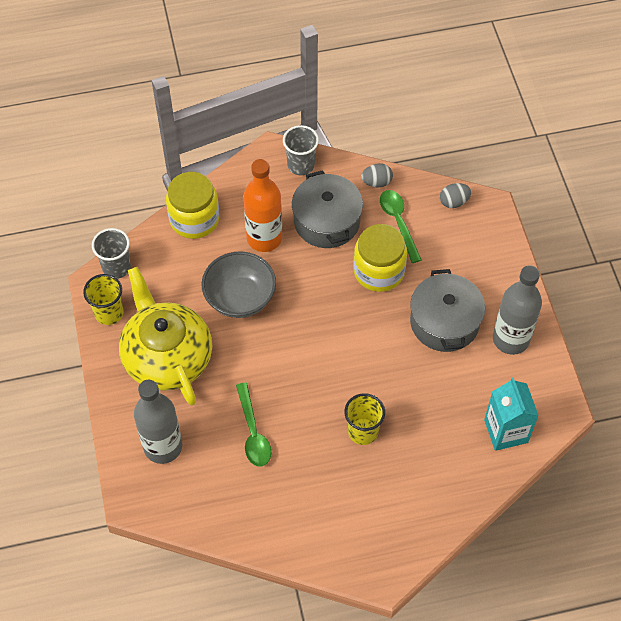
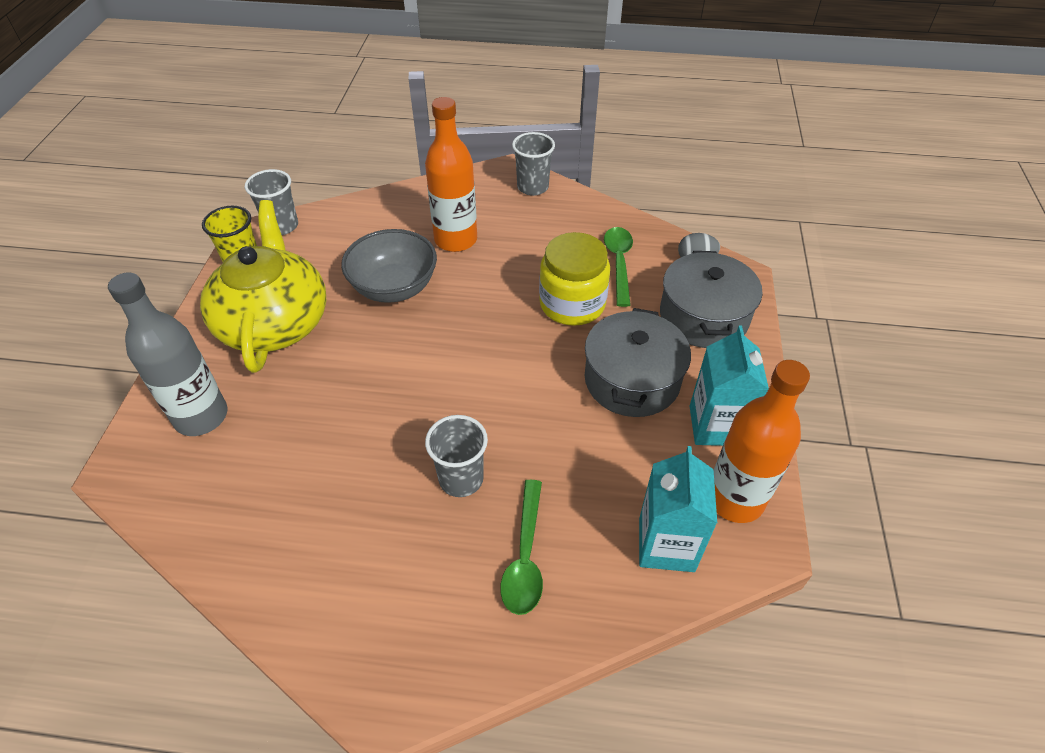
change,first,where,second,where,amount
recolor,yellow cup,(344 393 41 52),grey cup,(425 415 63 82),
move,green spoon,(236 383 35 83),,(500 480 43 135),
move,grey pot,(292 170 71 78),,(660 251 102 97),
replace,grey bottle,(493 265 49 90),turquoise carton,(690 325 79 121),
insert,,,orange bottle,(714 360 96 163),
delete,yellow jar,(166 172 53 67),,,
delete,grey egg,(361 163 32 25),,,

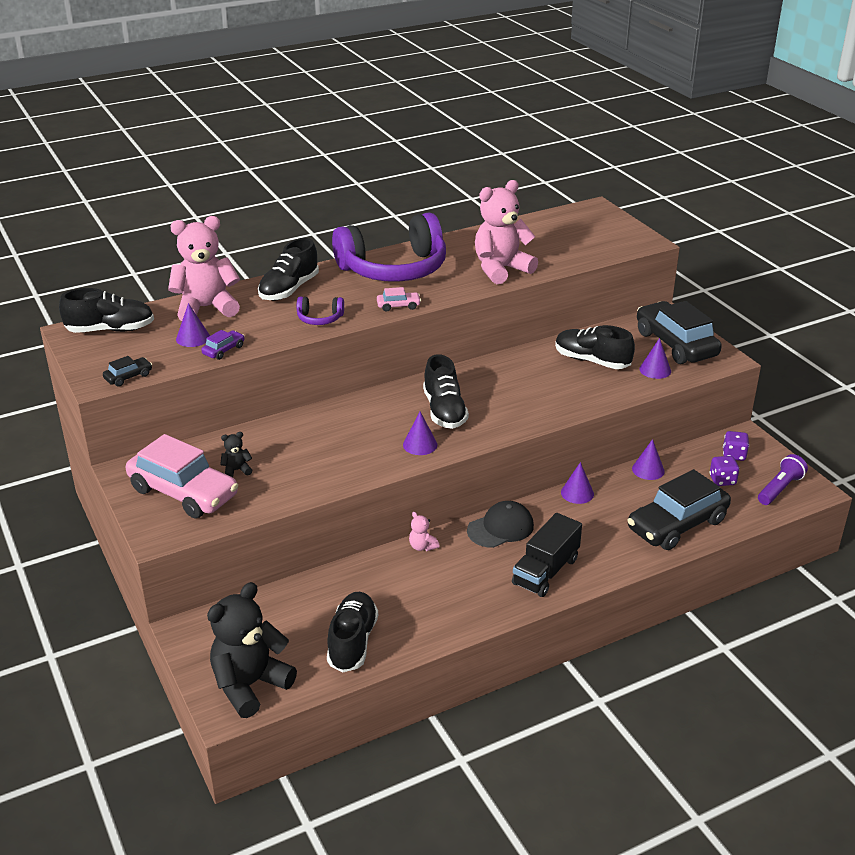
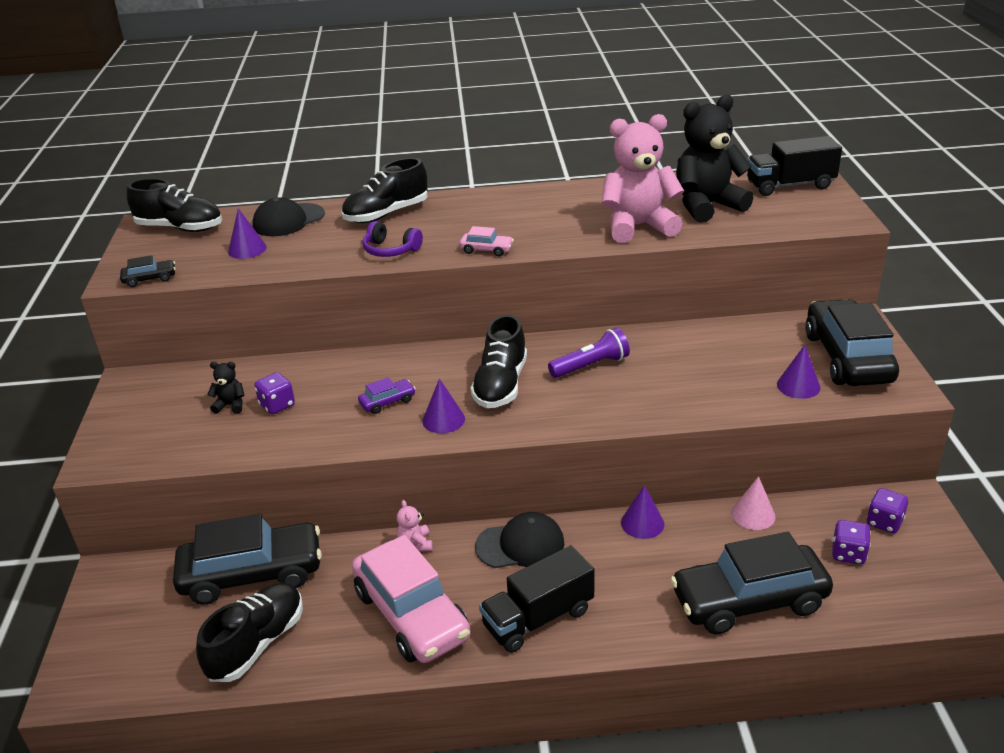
change,first,where,second,where,amount
insert,,,black car,(173 514 149 91),
replace,pink teddy bear,(168 216 72 105),black cap,(252 197 73 39),
insert,,,purple dice,(254 372 41 42),
move,pink car,(126 434 112 84),,(352 535 119 128),
move,purple car,(201 330 44 30),,(358 377 58 37),
move,purple flashlight,(758 454 50 51),,(548 328 82 50),
move,black teddy bear,(207 582 90 136),,(676 95 77 128),
recolor,purple cone,(632 439 33 41),pink cone,(731 476 44 54),
insert,,,black truck,(747 136 95 60),
delete,purple headphones,(332 213 114 69),,,
delete,black shoe,(555 325 80 44),,,

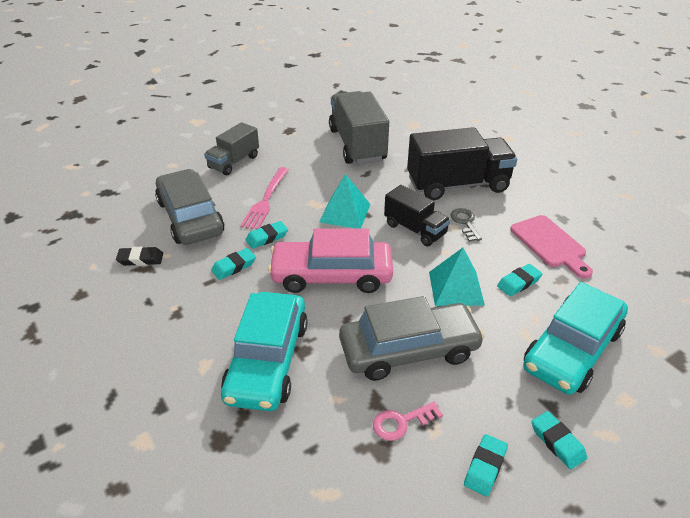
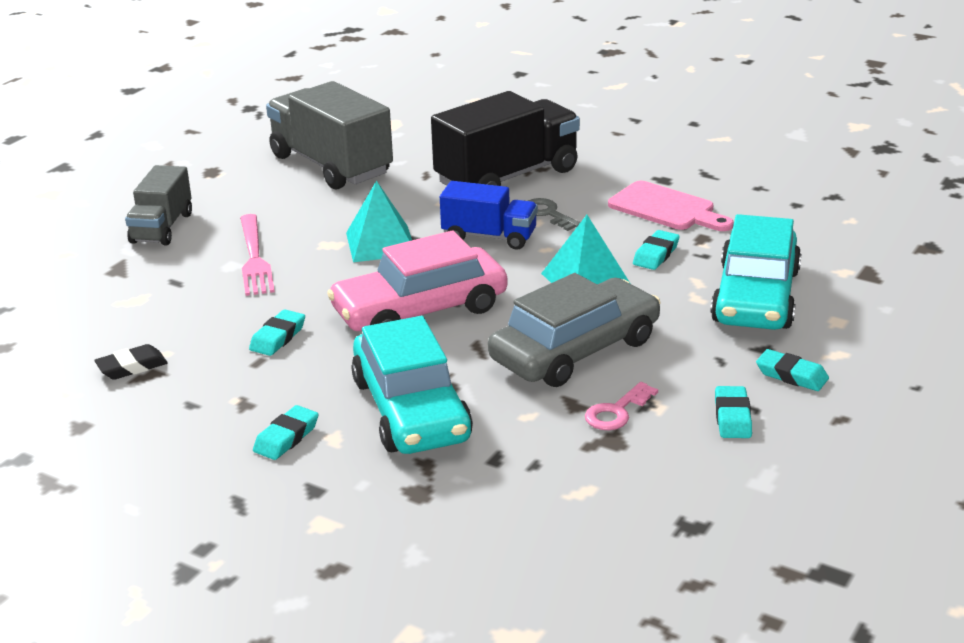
change,first,where,second,where,amount
move,turquoise eraser,(245 221 43 28),,(253 405 65 55),
recolor,black truck,(384 185 66 61),blue truck,(440 181 98 69),
delete,grey car,(155 169 70 76),,,

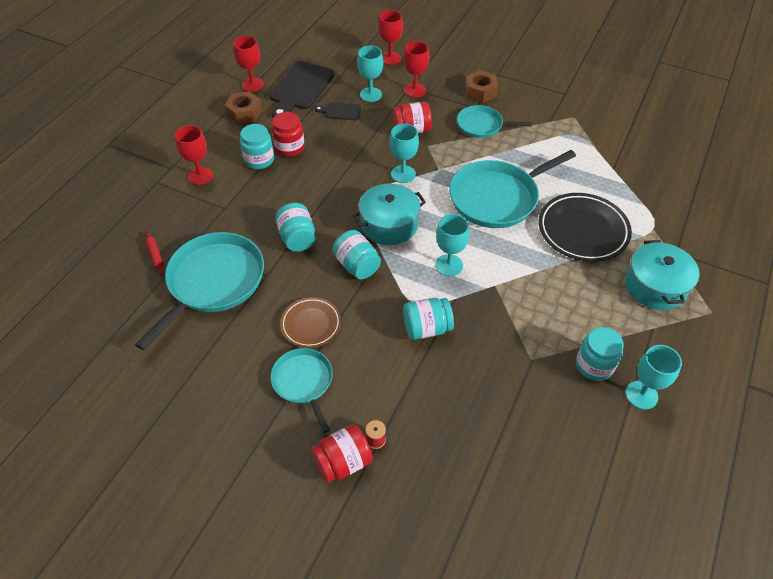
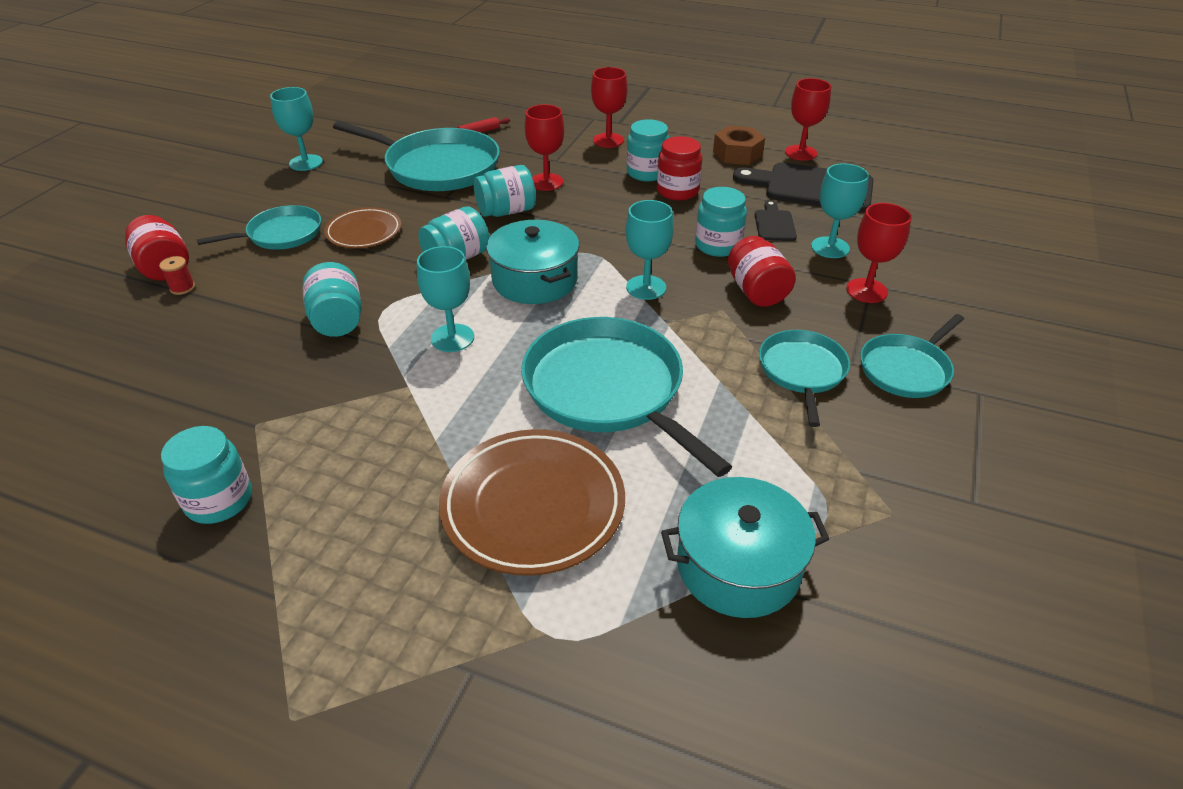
change,first,where,second,where,amount
move,turquoise goblet,(626 345 56 64),,(270 87 53 84),
recolor,black plate,(538 193 94 69),brown plate,(439 429 186 147),
move,red goblet,(378 10 25 55),,(525 104 39 87),
move,turquoise pot,(625 240 75 70),,(661 477 168 141),
insert,,,turquoise jar,(695 187 52 70),
replace,brown nut,(465 70 33 33),turquoise pan,(860 314 104 84),

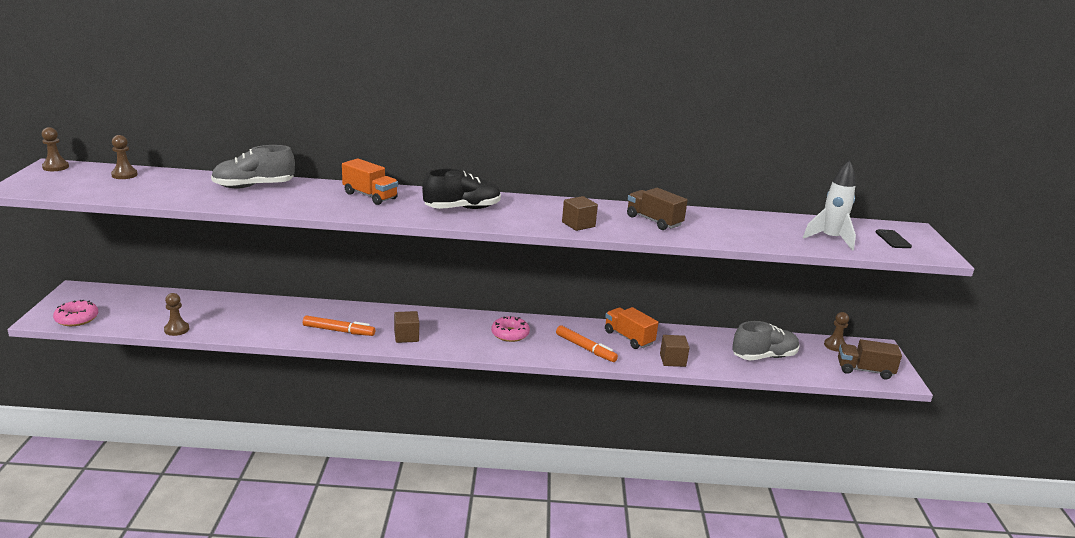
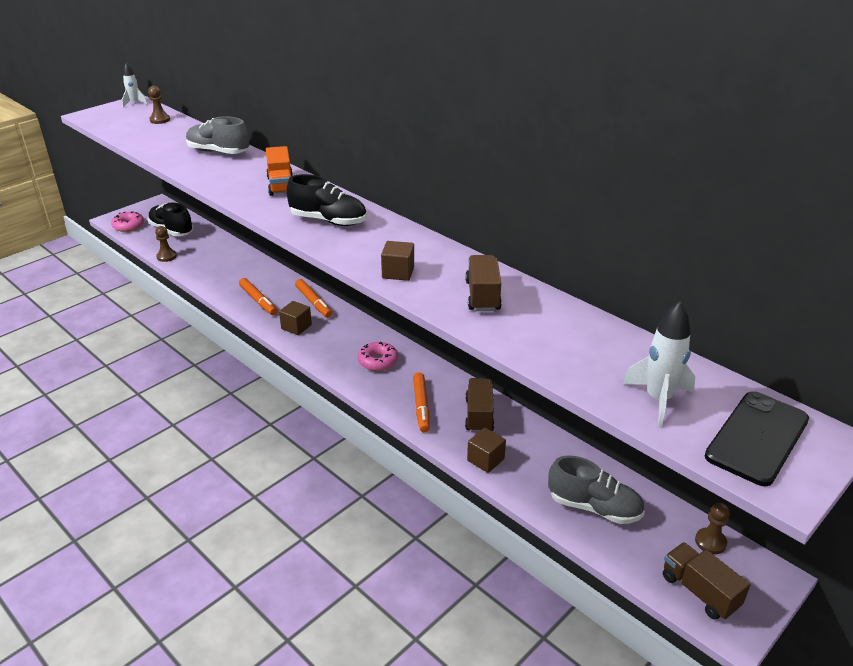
change,first,where,second,where,amount
replace,brown pawn,(42 127 27 44),white rocket,(122 63 26 44),
insert,,,black shoe,(148 202 45 34),
insert,,,orange marker,(295 279 37 39),
recolor,orange truck,(605 307 54 42),brown truck,(465 378 29 55),
resize,black phone,(876 229 36 19),,(705 392 104 94),x2.05

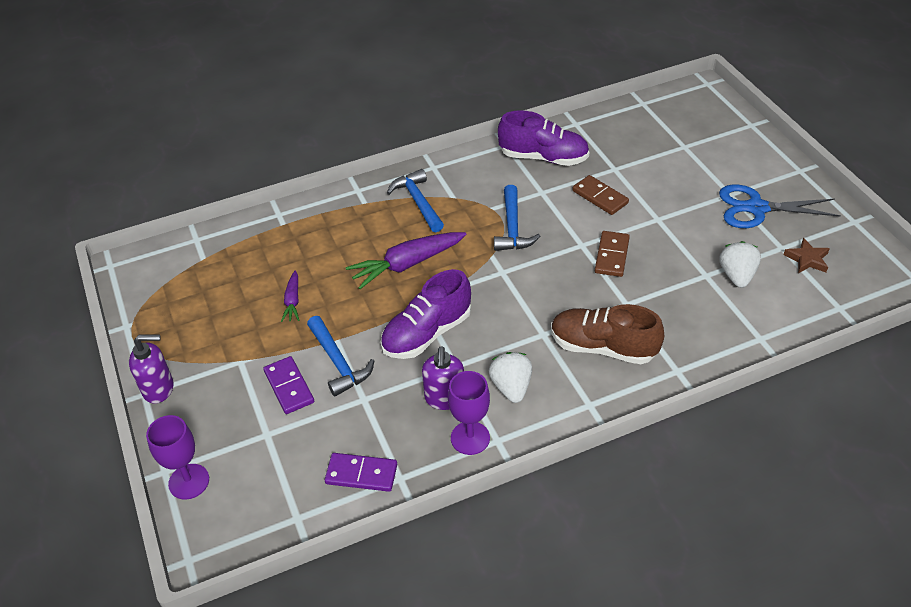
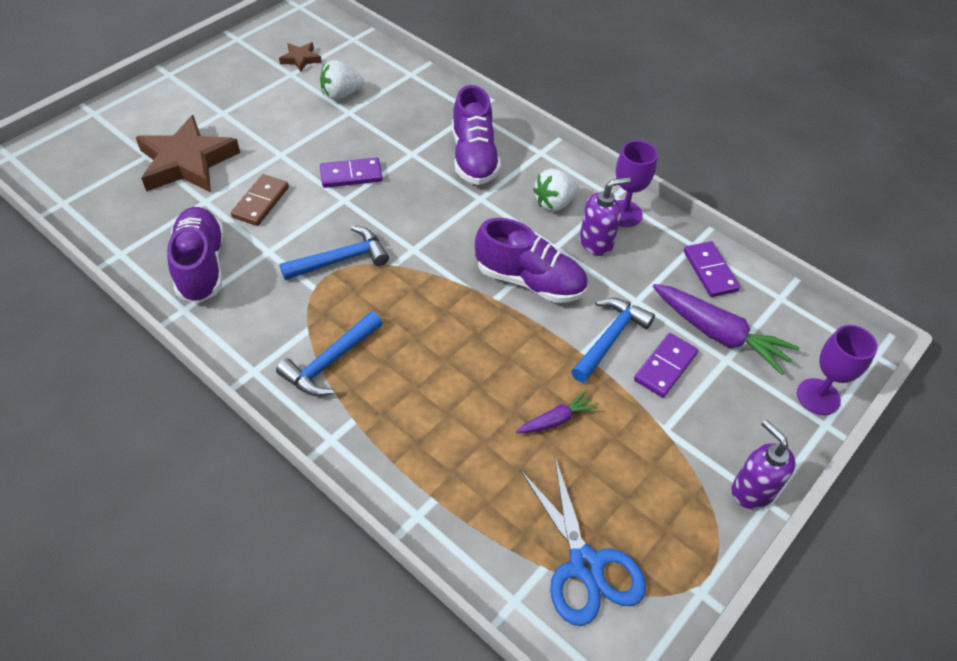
change,first,where,second,where,amount
insert,,,brown star,(136 115 104 78),
recolor,brown domino,(595 231 35 46),purple domino,(320 158 63 30),
recolor,brown shoe,(551 304 113 60),purple shoe,(452 85 49 100),
move,blue scissors,(719 185 122 43),,(520 458 126 168),
move,purple carrot,(346 232 120 57),,(653 284 147 91),

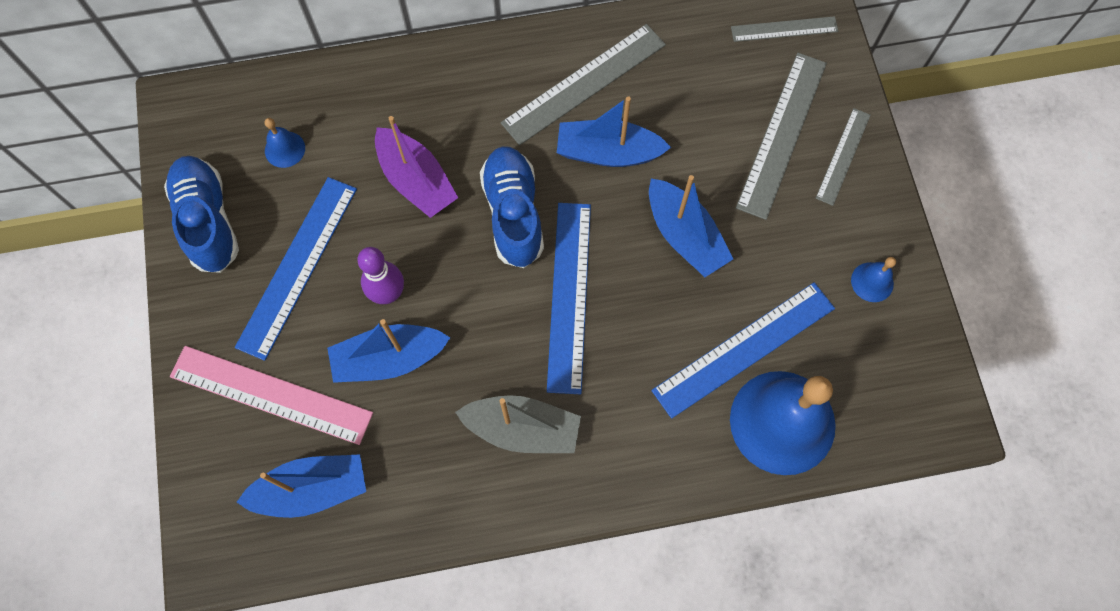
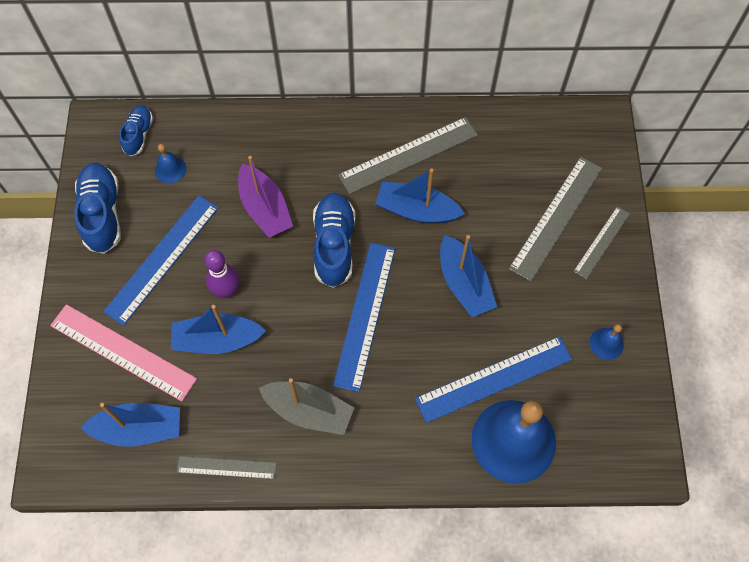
change,first,where,second,where,amount
insert,,,blue shoe,(119 105 34 51),
move,grey ruler,(731 16 107 26),,(177 456 100 23),

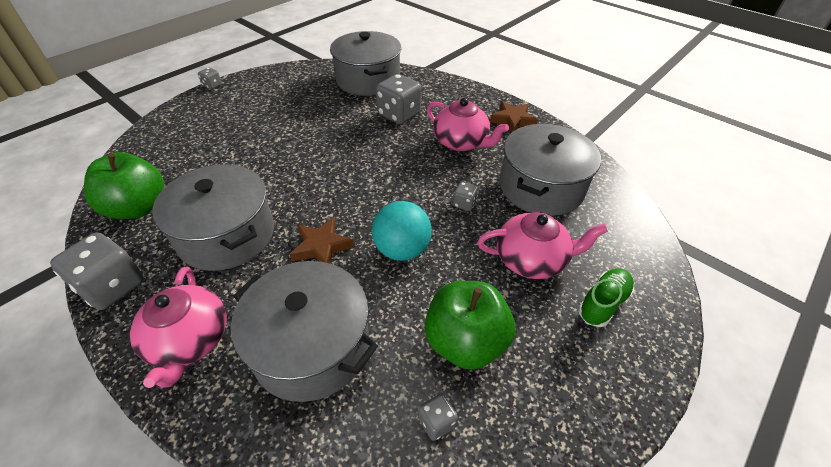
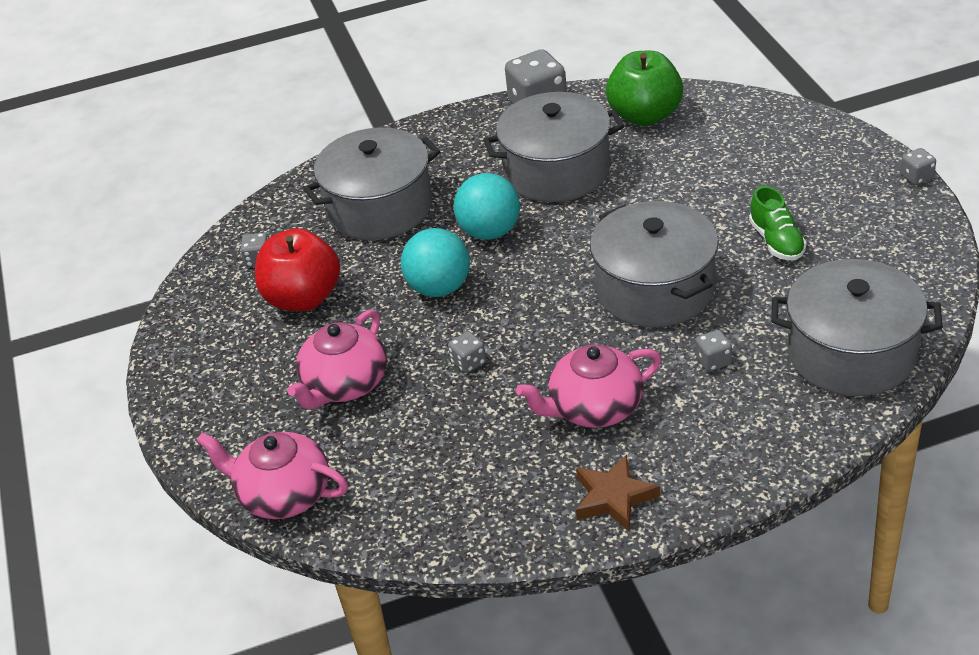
change,first,where,second,where,amount
move,pink teapot,(130 266 96 122),,(196 432 152 87),
recolor,green apple,(424 281 92 89),red apple,(255 228 85 83),
replace,brown star,(290 217 64 46),turquoise ball,(454 173 66 67),
move,grey pot,(500 124 101 92),,(590 201 129 126),
resize,grey dice,(376 74 45 50),,(695 330 37 42),x0.48
move,green shoe,(578 268 56 59),,(749 186 58 74),

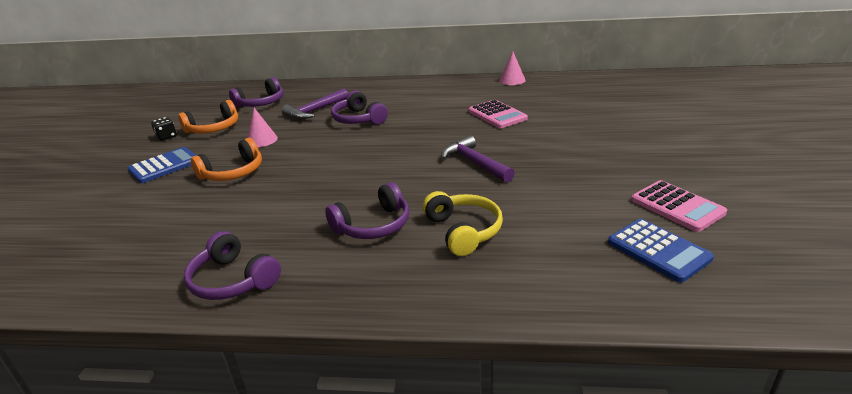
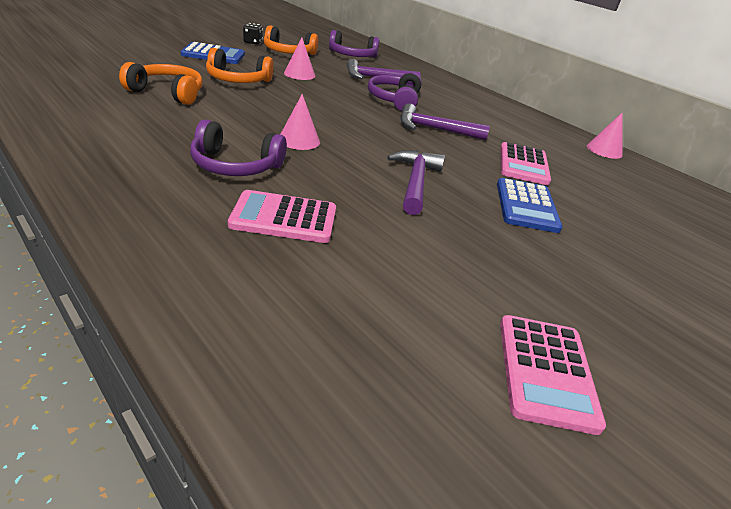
change,first,where,second,where,amount
insert,,,orange headphones,(119 62 84 43),
replace,yellow headphones,(423 191 80 65),pink calculator,(228 190 108 53),
insert,,,pink cone,(280 94 40 56),
insert,,,purple hammer,(400 103 90 37),
move,blue calculator,(608 219 106 63),,(497 178 66 55),
delete,purple headphones,(184 231 97 69),,,

